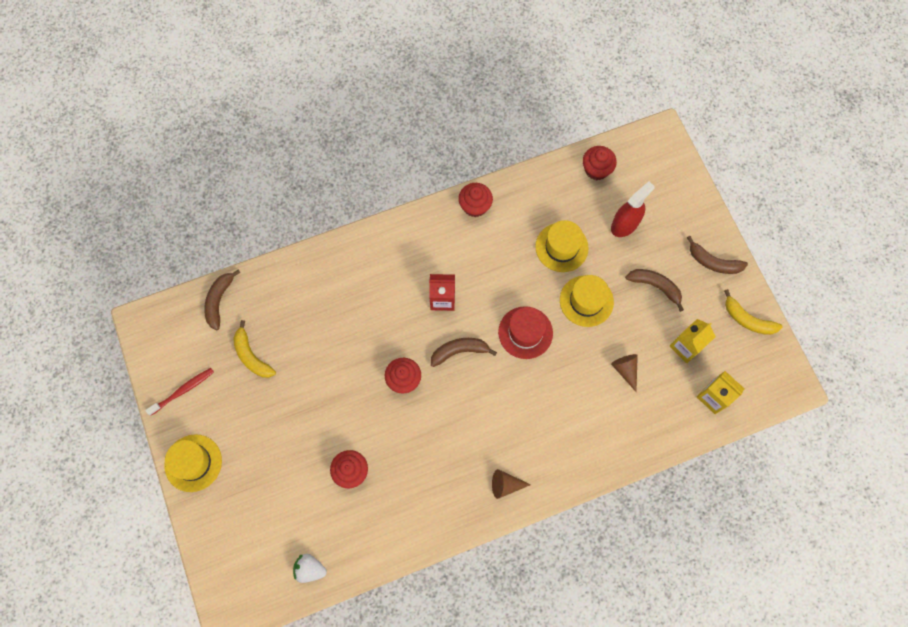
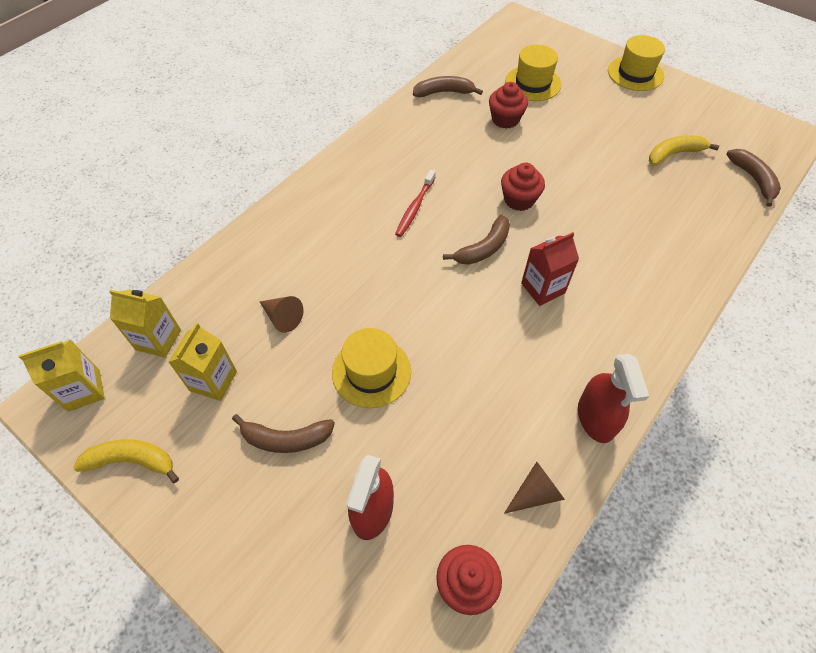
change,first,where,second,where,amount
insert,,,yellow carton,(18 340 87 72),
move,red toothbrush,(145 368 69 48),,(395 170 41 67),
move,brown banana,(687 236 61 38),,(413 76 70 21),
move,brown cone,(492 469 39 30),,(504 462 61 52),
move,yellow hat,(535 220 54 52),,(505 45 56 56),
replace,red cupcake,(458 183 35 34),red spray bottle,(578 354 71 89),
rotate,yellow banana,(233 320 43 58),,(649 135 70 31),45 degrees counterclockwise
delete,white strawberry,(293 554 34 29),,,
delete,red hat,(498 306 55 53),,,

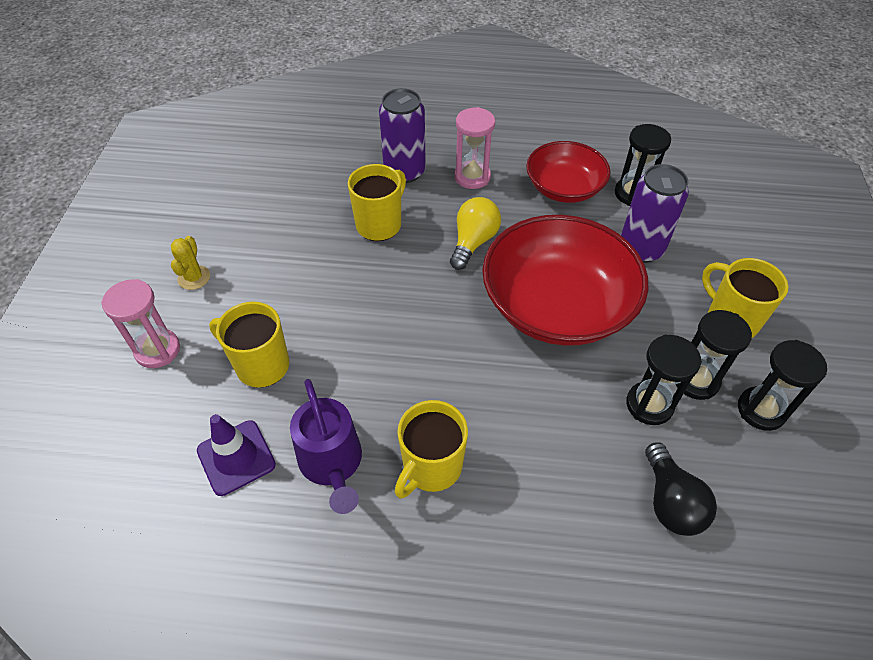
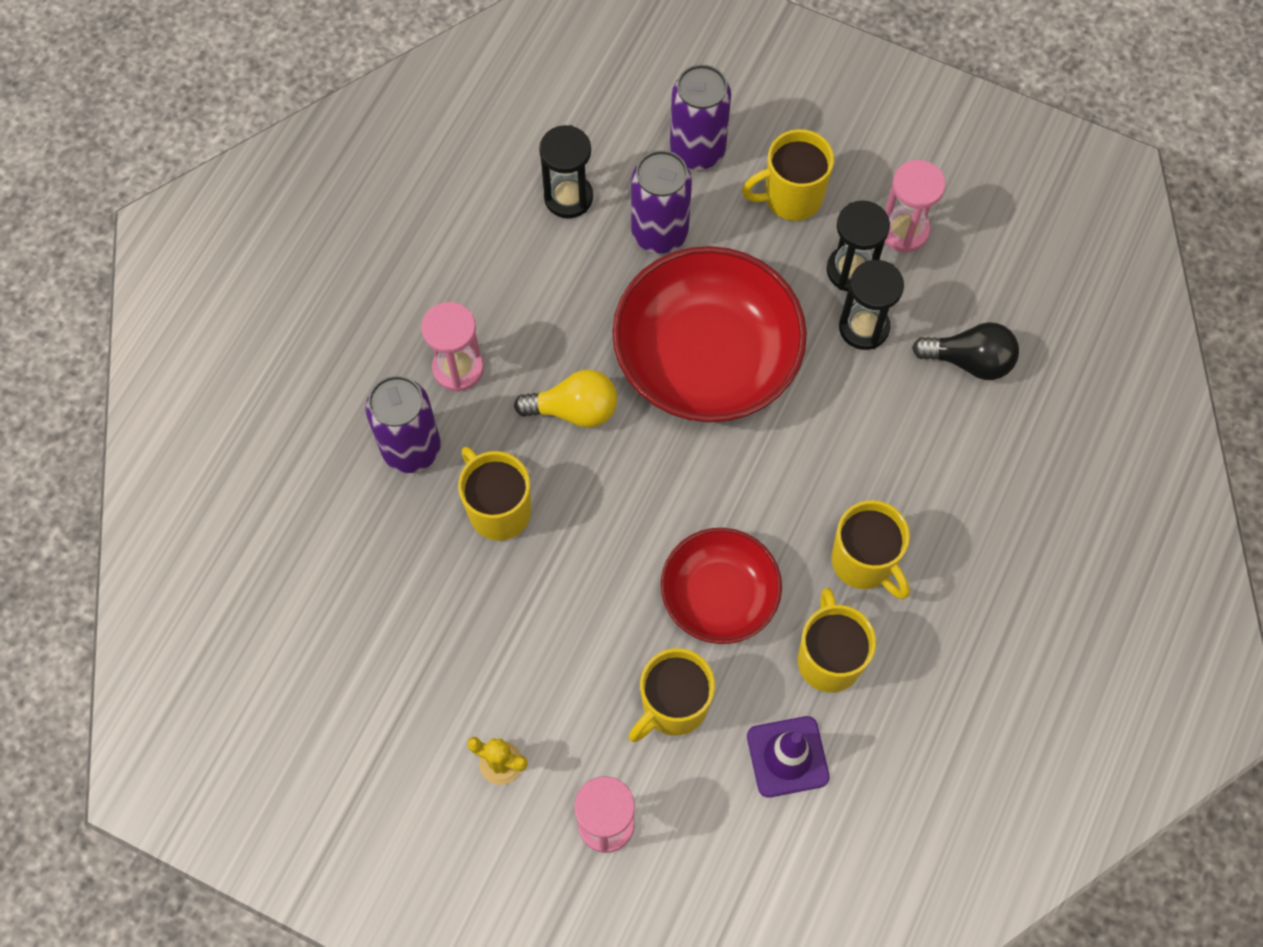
change,first,where,second,where,amount
rotate,yellow light bulb,(450 197 51 73),,(514 369 103 59),135 degrees clockwise
move,red bowl,(526 141 85 62),,(661 528 121 116),
insert,,,purple can,(670 64 61 106),
replace,purple watering can,(290 379 72 135),yellow mug,(798 588 78 105),
recolor,black hourglass,(738 340 89 91),pink hourglass,(885 160 61 93),

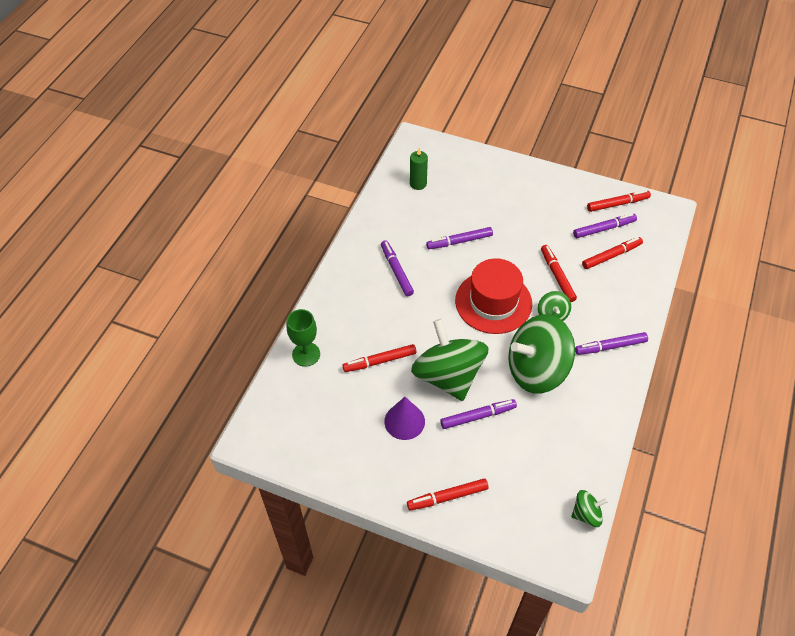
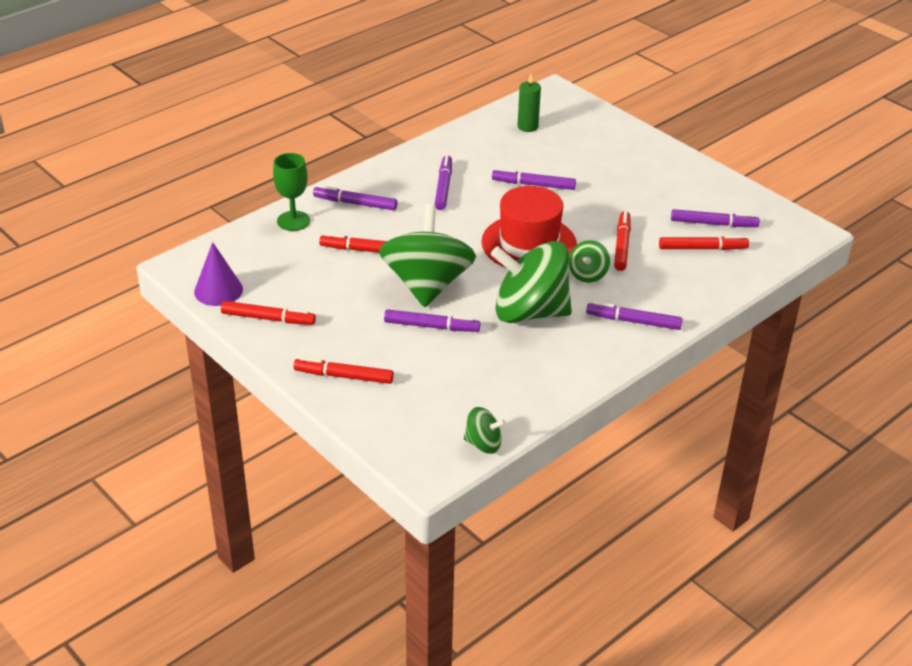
change,first,where,second,where,amount
move,purple cone,(384 397 41 43),,(194 242 49 64),
move,red marker,(587 190 64 22),,(221 301 95 24),
insert,,,purple marker,(313 185 85 25),

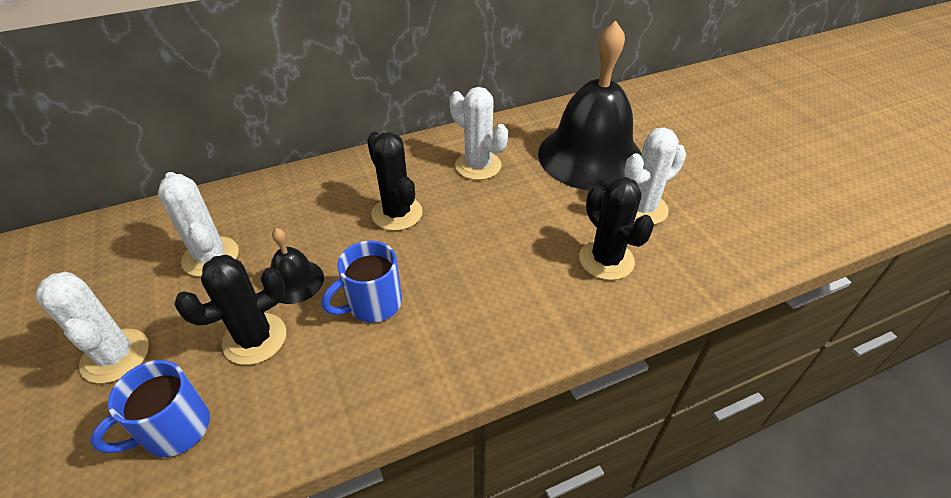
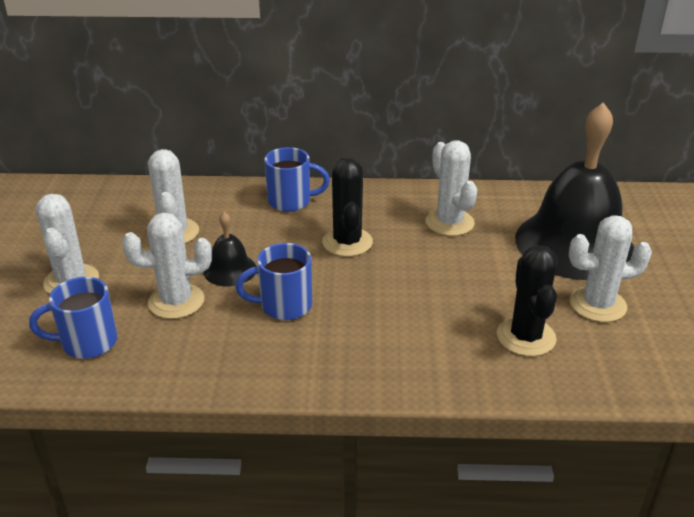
change,first,where,second,where,amount
recolor,black cactus,(174 255 112 110),white cactus,(122 213 90 106),
insert,,,blue mug,(265 147 65 65),

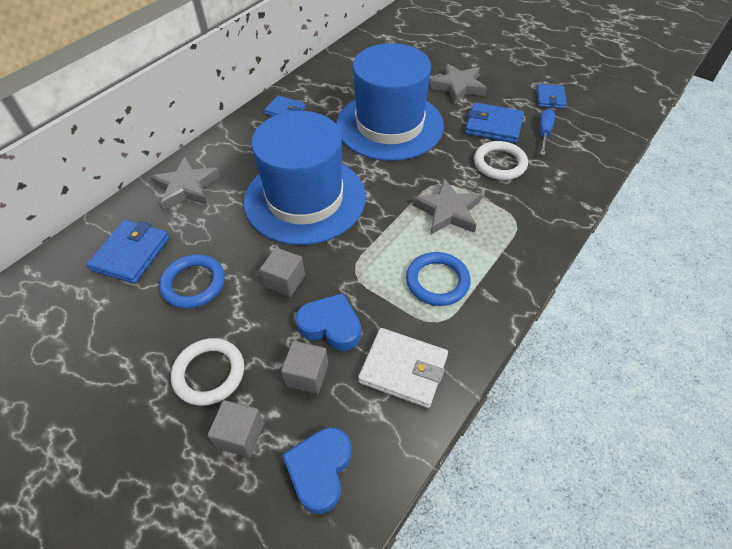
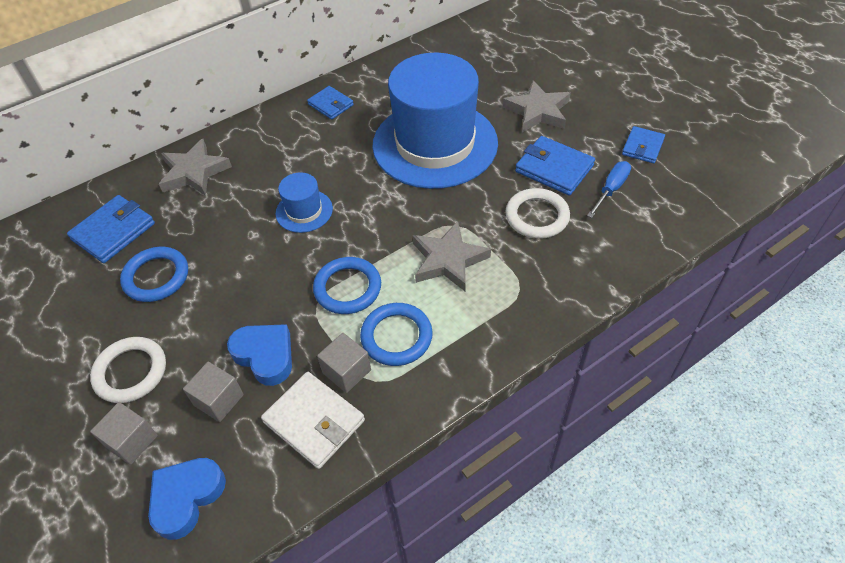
change,first,where,second,where,amount
resize,blue hat,(244 111 122 134),,(276 172 57 61),x0.42
insert,,,blue ring,(313 257 68 57),
move,grey cube,(260 248 45 49),,(317 333 54 60),

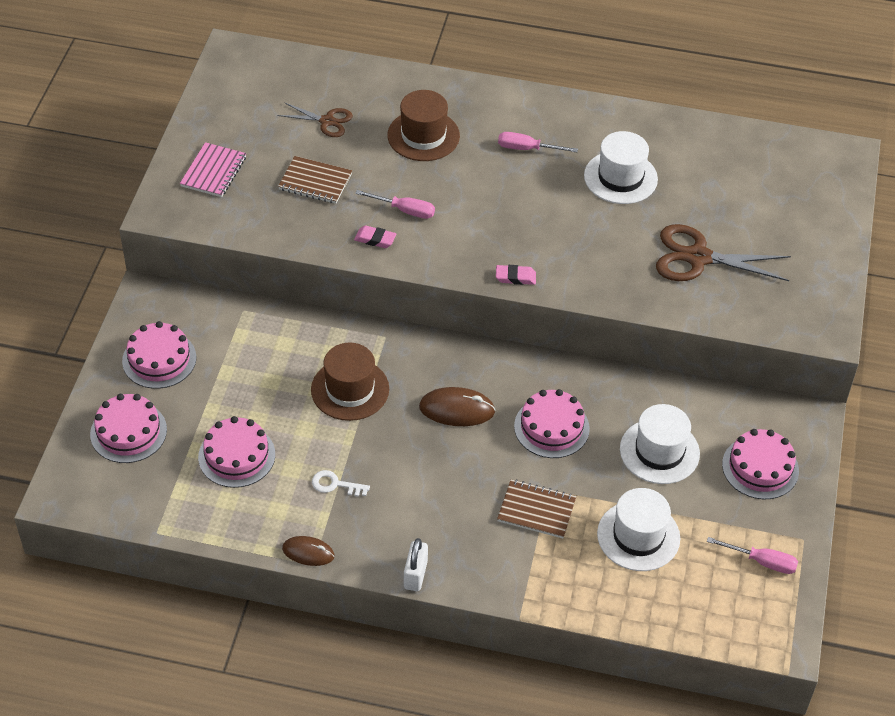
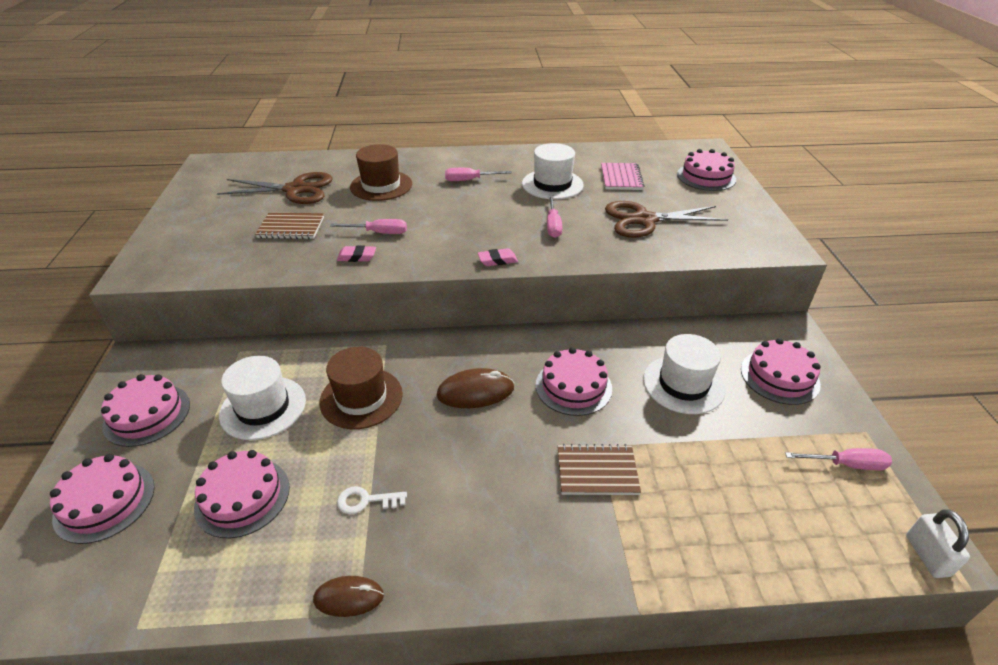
change,first,where,second,where,amount
resize,brown scissors,(277 102 76 35),,(217 172 116 32),x1.72
move,white hat,(597 488 83 83),,(219 356 87 84),
insert,,,pink screwdriver,(547 195 15 43),
move,pink notebook,(180 142 66 55),,(601 163 43 27),
insert,,,pink cake,(677 149 59 42),
move,white padlock,(404 538 24 53),,(906 509 64 69),

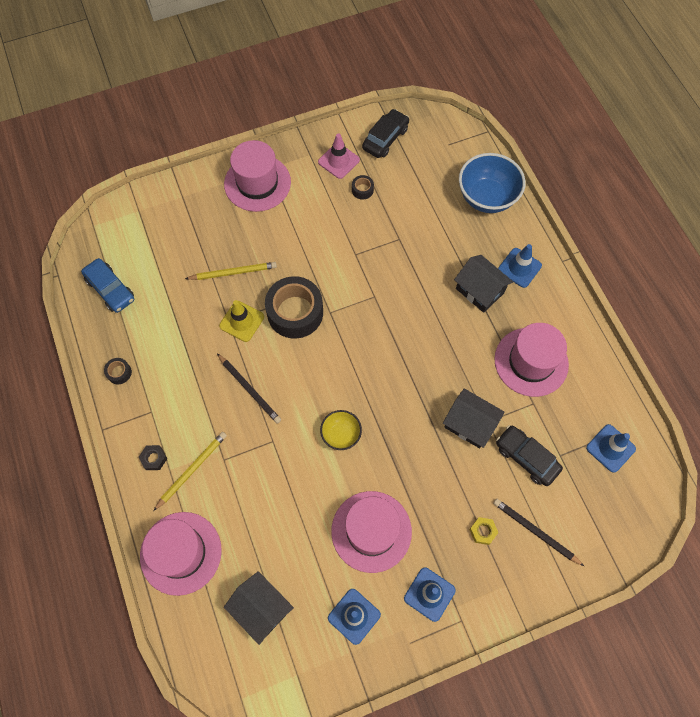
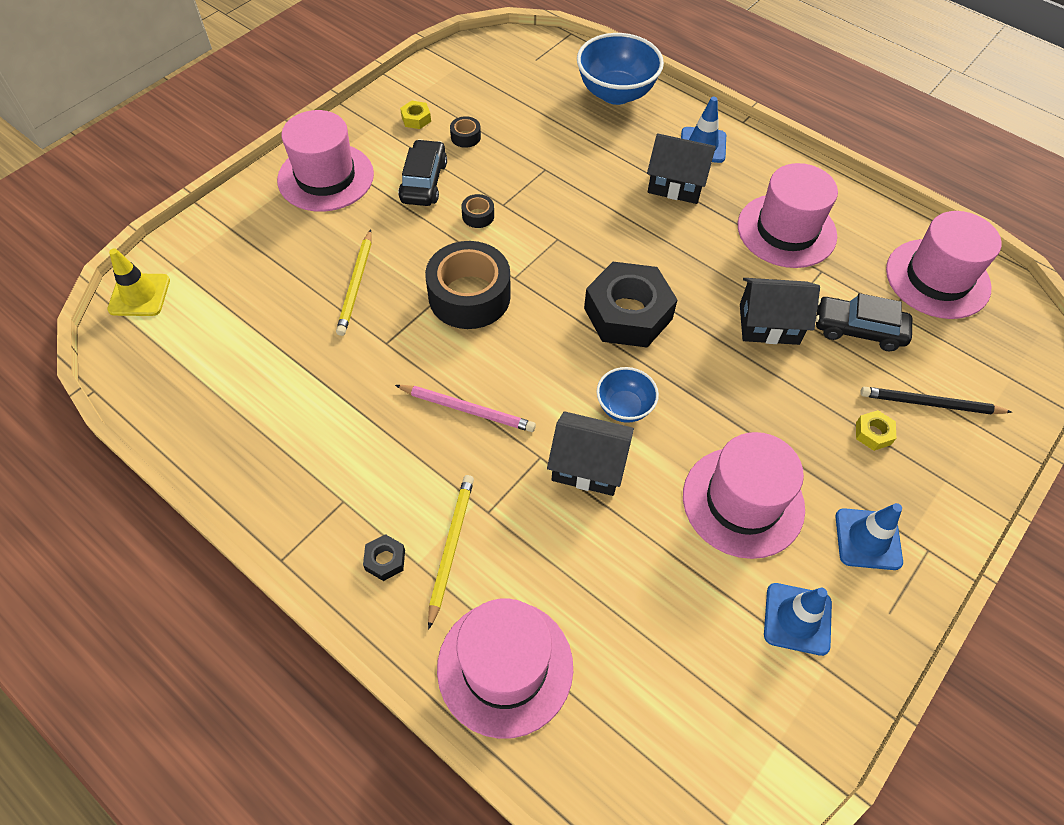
change,first,where,second,where,amount
move,yellow traffic cone,(219 300 45 42),,(107 248 63 68),
rotate,yellow pencil,(185 262 92 18),,(336 229 36 107),135 degrees clockwise
recolor,black pencil,(217 353 64 71),pink pencil,(395 385 141 47),
move,black car,(362 109 47 49),,(398 139 49 67),
replace,pink traffic cone,(318 133 42 46),yellow nut,(400 100 31 29),
move,black tape,(104 358 28 26),,(461 194 33 34),
move,black house,(224 571 70 74),,(547 411 87 85),
insert,,,black nut,(584 262 93 85),
recolor,yellow bowl,(320 410 42 40),blue bowl,(596 367 63 56),
replace,blue traffic cone,(586 424 50 49),pink hat,(886 211 116 108),
delete,blue car,(81 258 53 55),,,

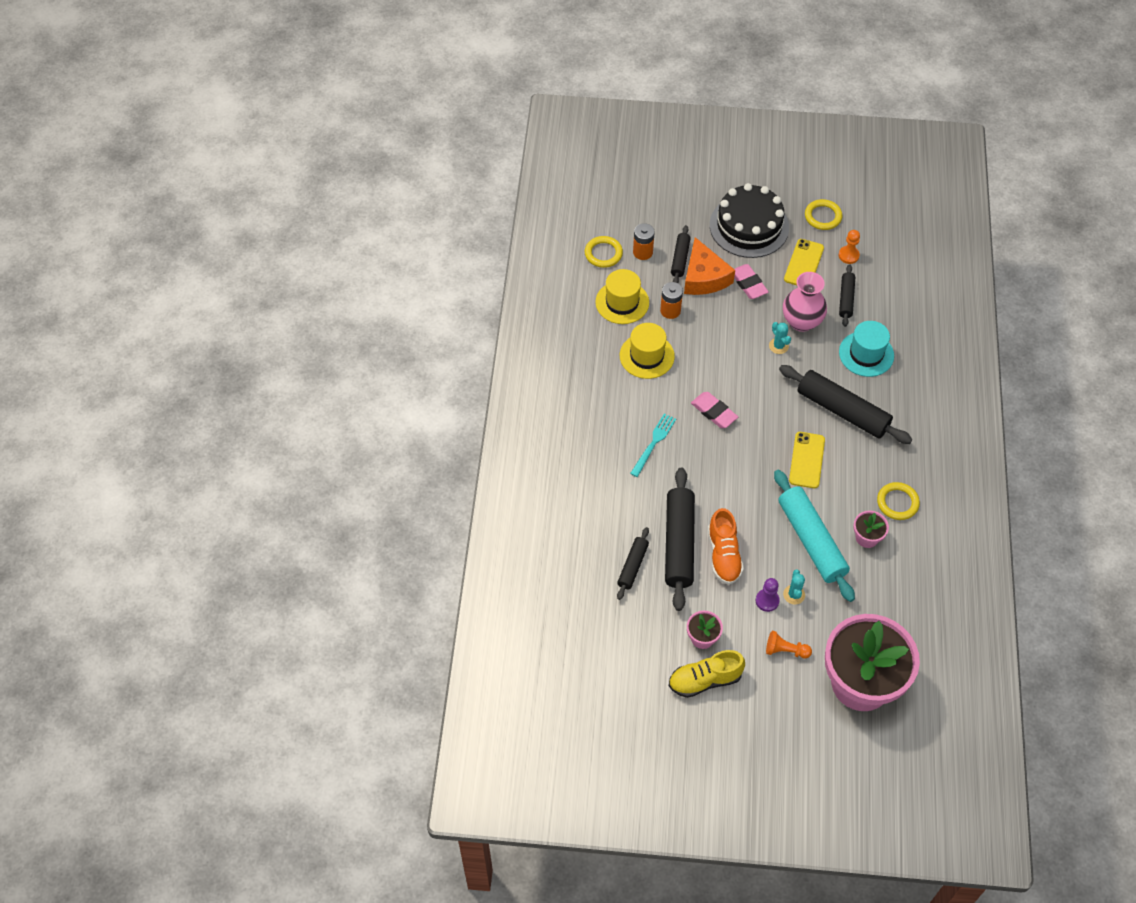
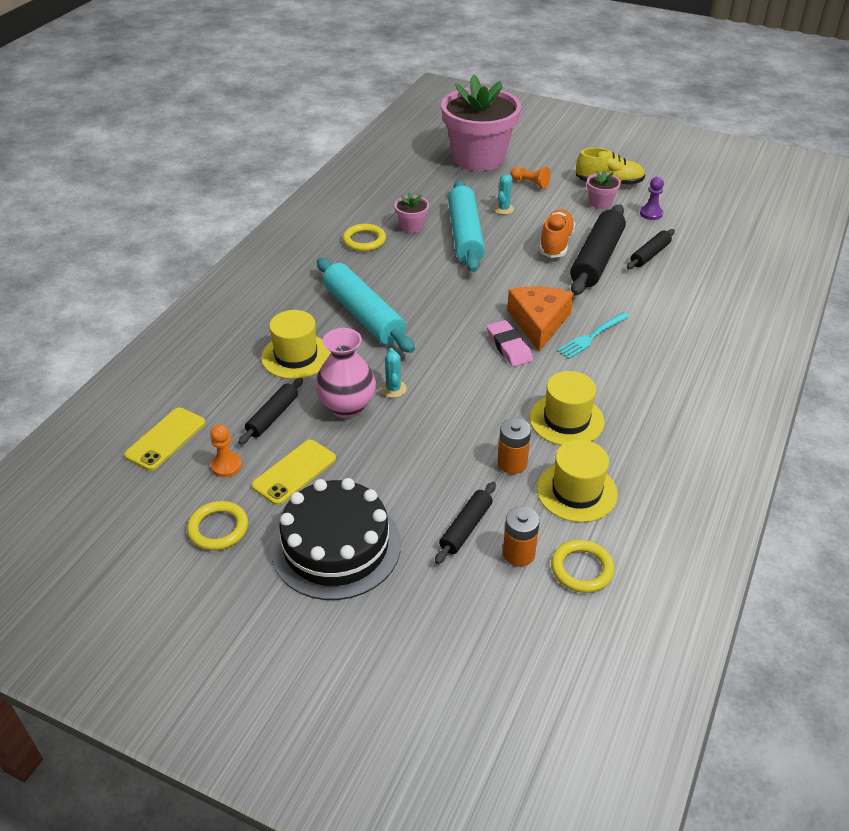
change,first,where,second,where,amount
move,yellow phone,(789 432 36 56),,(124 408 81 63),
recolor,turquoise hat,(839 321 55 56),yellow hat,(261 310 70 69),
recolor,black rolling pin,(779 365 134 79),turquoise rolling pin,(317 258 98 95),
move,orange cheese,(684 237 51 58),,(507 286 67 66),
move,purple pawn,(756 578 24 34),,(640 177 24 43),
delete,pink eraser,(734 264 35 35),,,

